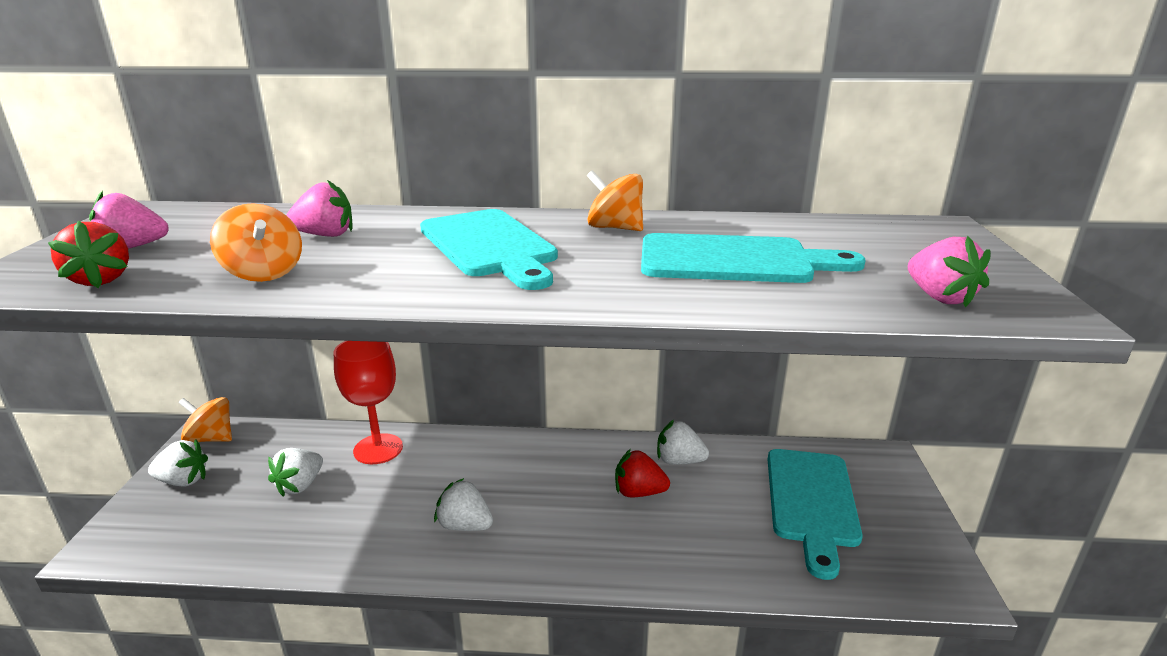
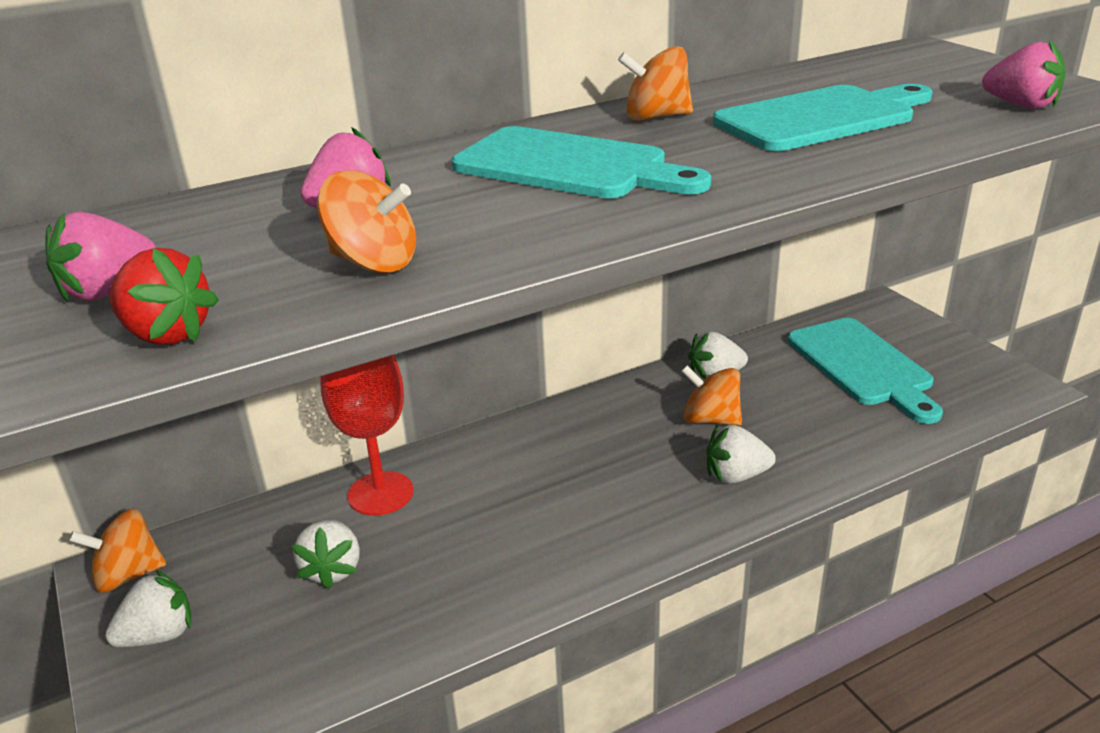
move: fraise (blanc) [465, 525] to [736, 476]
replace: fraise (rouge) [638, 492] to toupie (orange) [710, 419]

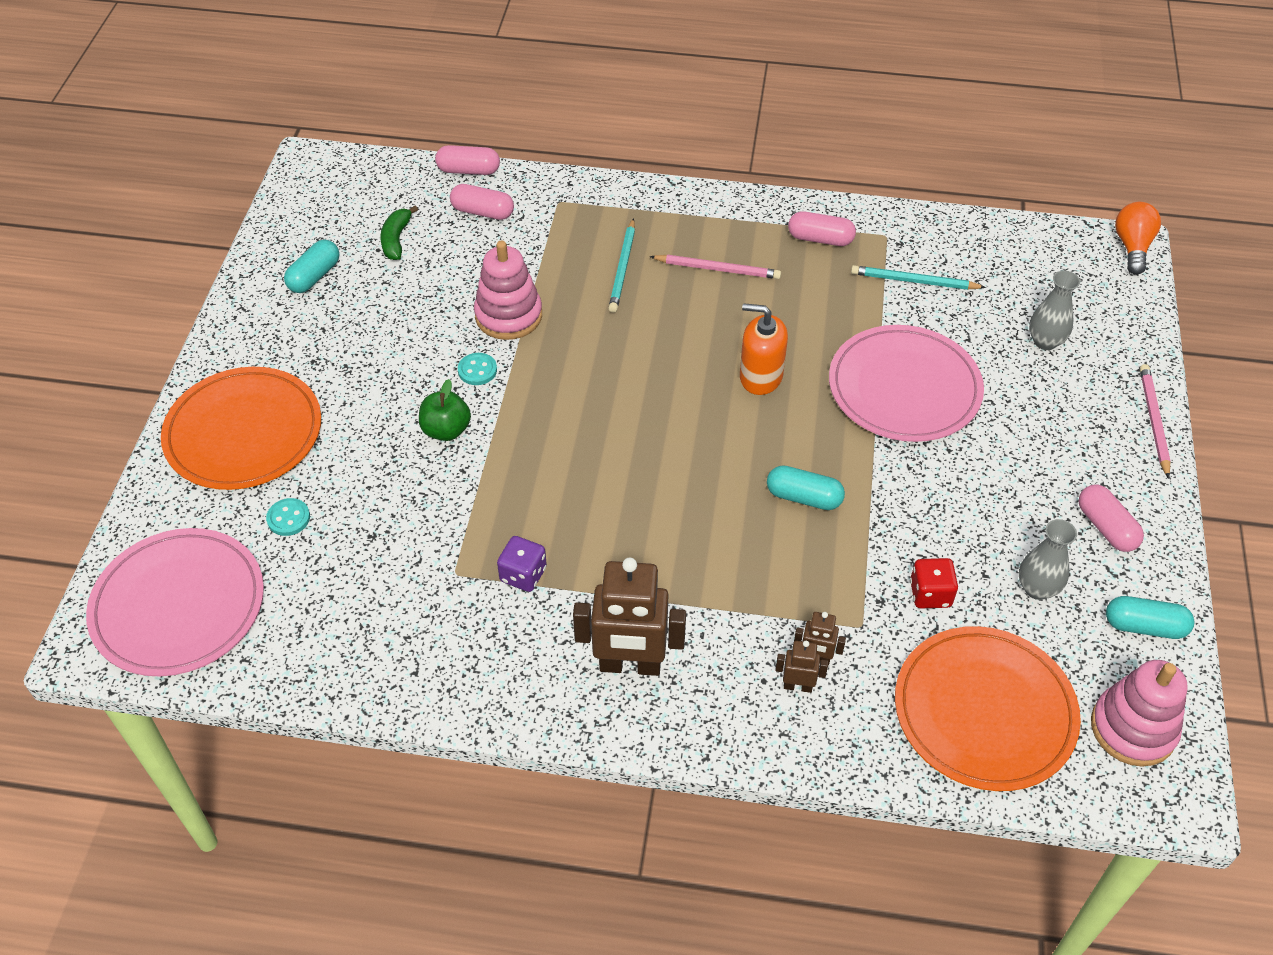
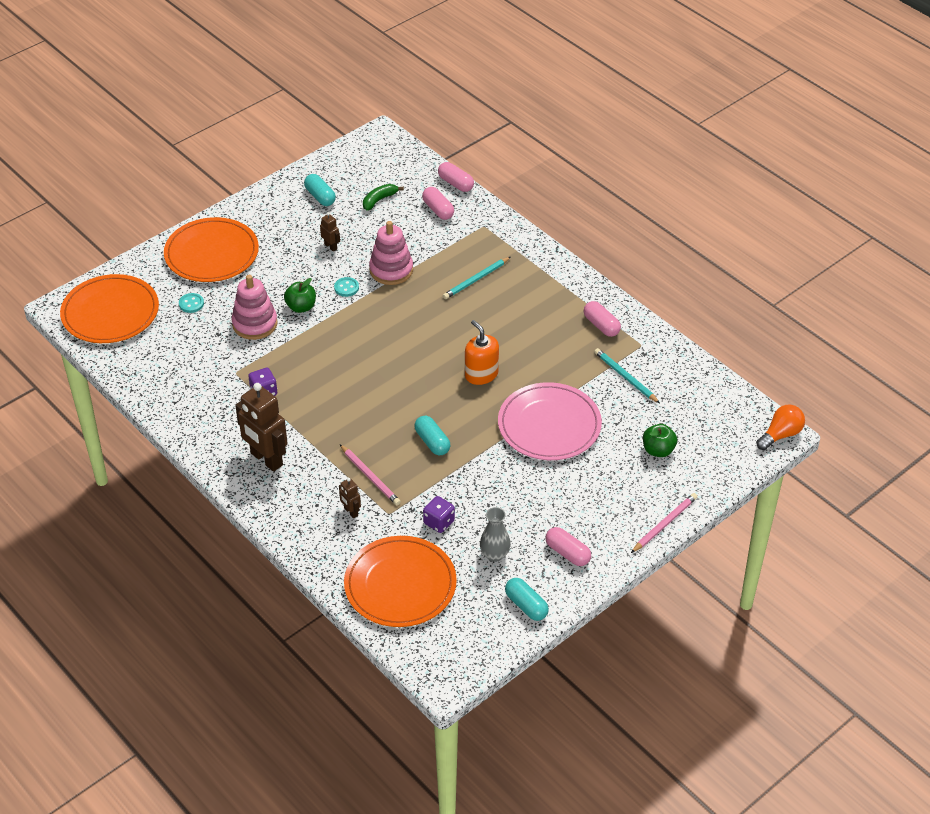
move: jouet à empiler (rose) [1133, 728] to [255, 324]; robot (marron) [798, 686] to [331, 246]; crayon (rose) [718, 269] to [370, 477]
replace: vase (gris) [1045, 341] to pomme (vert) [658, 450]
recolor: assiette (rose) [178, 605] to assiette (orange) [110, 312]; dé (rouge) [930, 594] to dé (violet) [439, 522]
rotate: gélule (turquoise) [314, 276] = [320, 196] 75 degrees clockwise; gélule (rose) [1106, 527] = [567, 553] 60 degrees counterclockwise

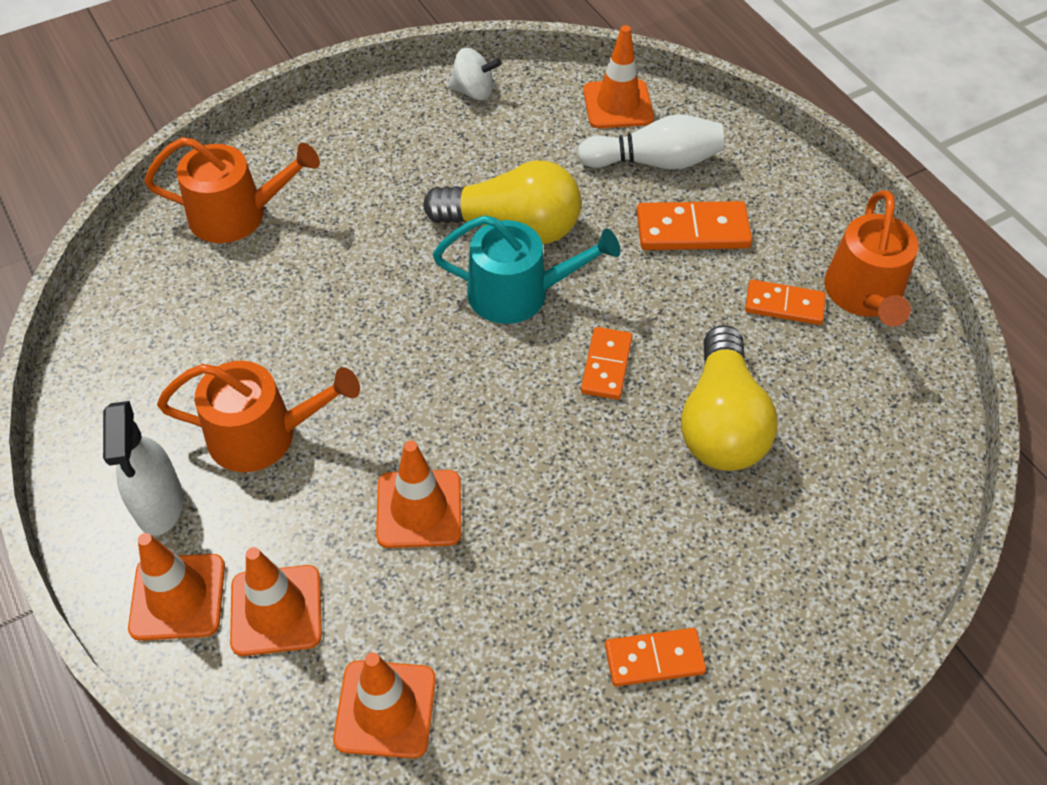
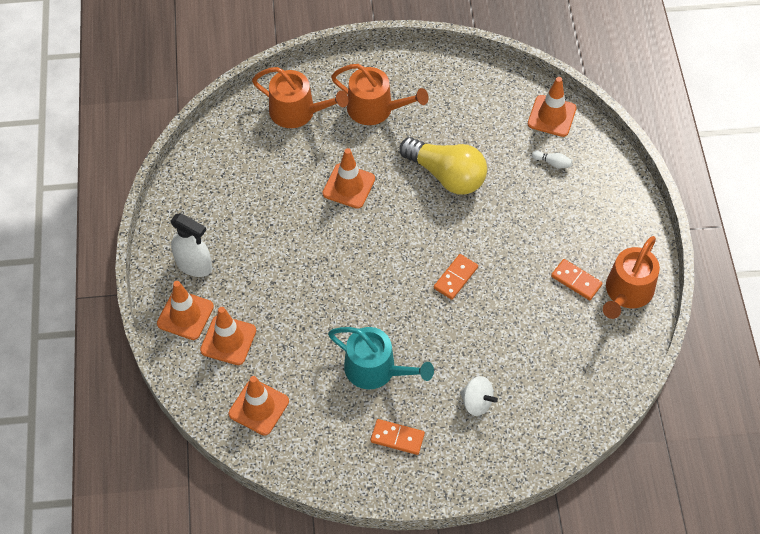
delete: domino (orange) [692, 230]; ampoule (jaune) [721, 422]
move: cône de chantier (orange) [419, 509] to [349, 186]; arrosoir (turquoise) [518, 293] to [376, 369]; arrosoir (orange) [263, 435] to [375, 109]; toupie (blanc) [473, 92] to [476, 402]
rotate: vaporisateur (blanc) [159, 504] = [194, 265] 75 degrees counterclockwise
resize: quille (blanc) [655, 162] = [552, 163] x0.45

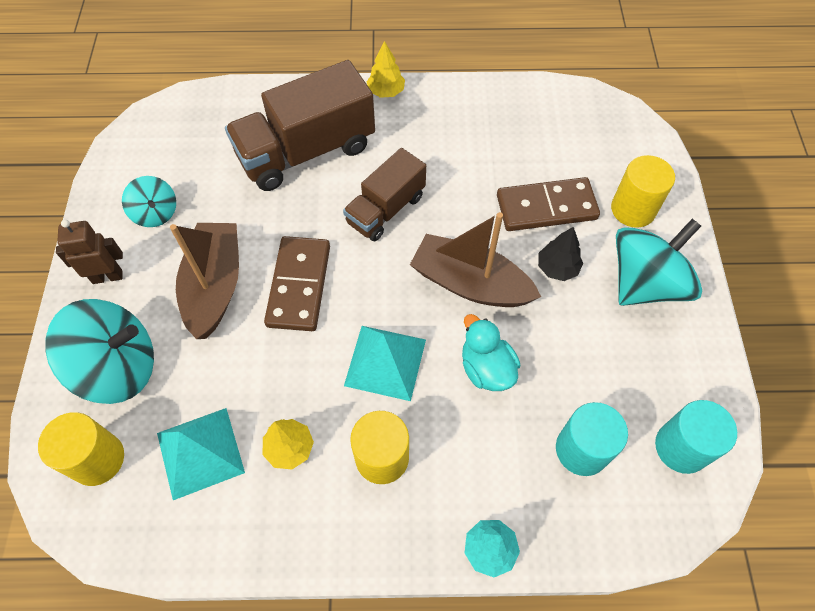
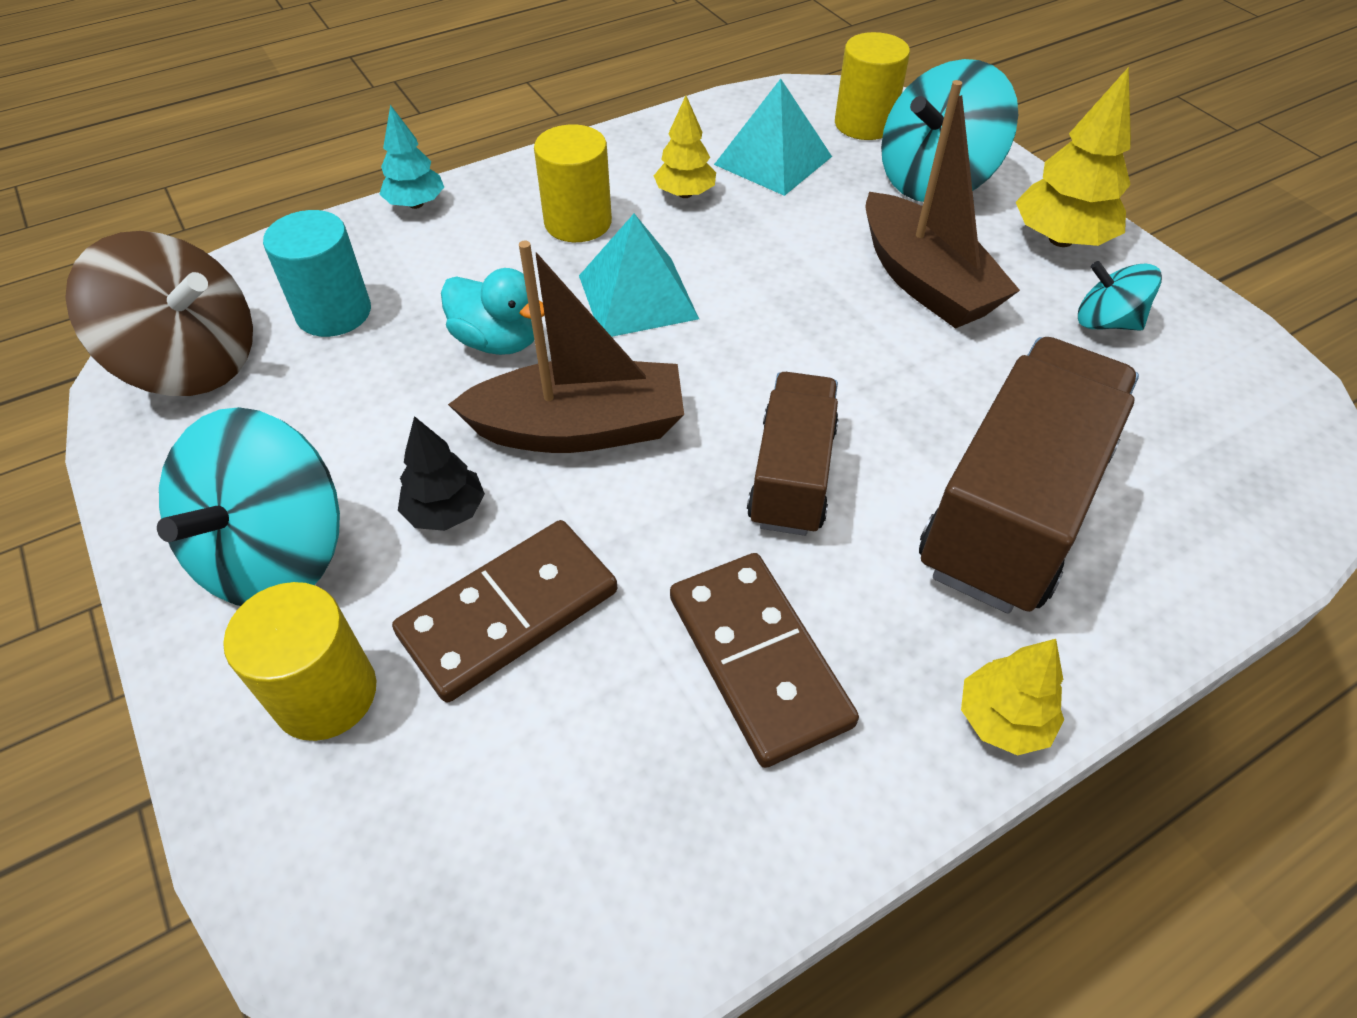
move: domino (marron) [299, 285] to [758, 660]
replace: cylindre (turquoise) [681, 447] to toupie (marron) [192, 363]; robot (marron) [107, 276] to arbre (jaune) [1060, 239]

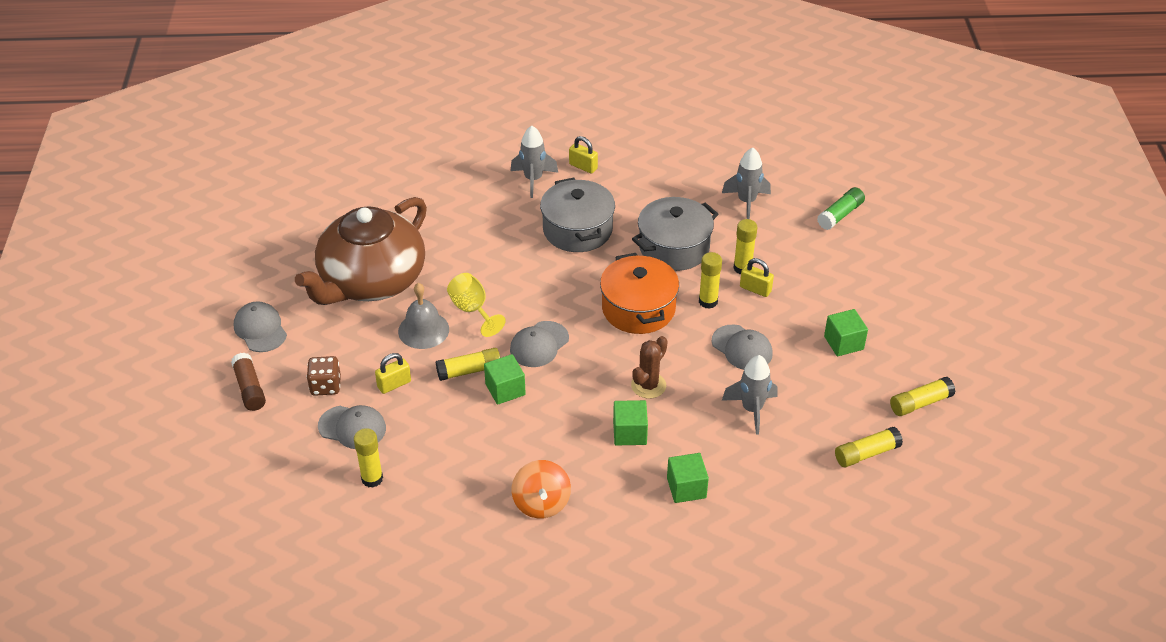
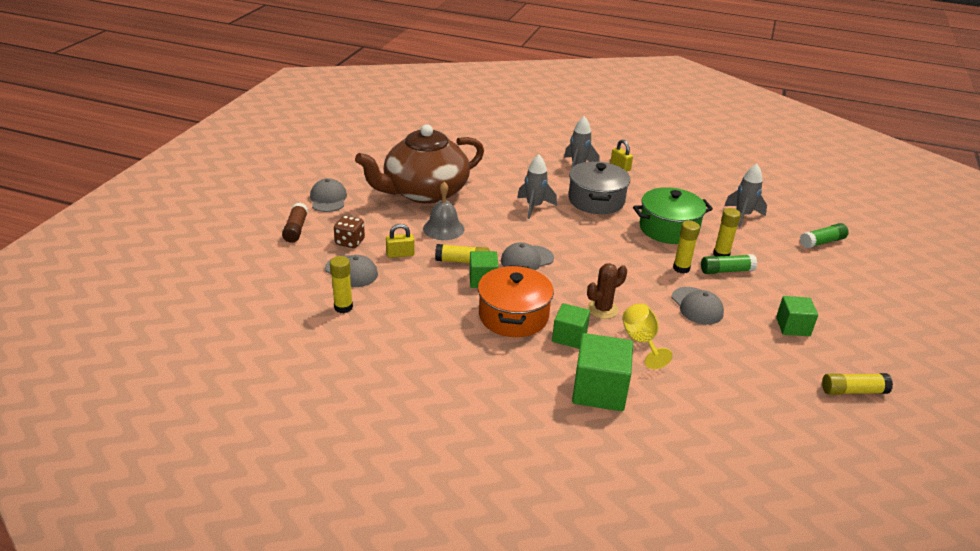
delete: toupie (orange) [541, 503]; bâton de colle (jaune) [866, 453]
move: marmite (orange) [638, 308] to [513, 316]; fusée (gris) [752, 409] to [534, 207]; verre à pied (jaune) [472, 310] to [641, 342]
replace: cadenas (jaune) [755, 289] to bâton de colle (vert) [726, 271]
recolor: marmite (gris) [674, 248] to marmite (vert) [668, 229]
resize: cube (vert) [686, 488] = [599, 390] x1.62

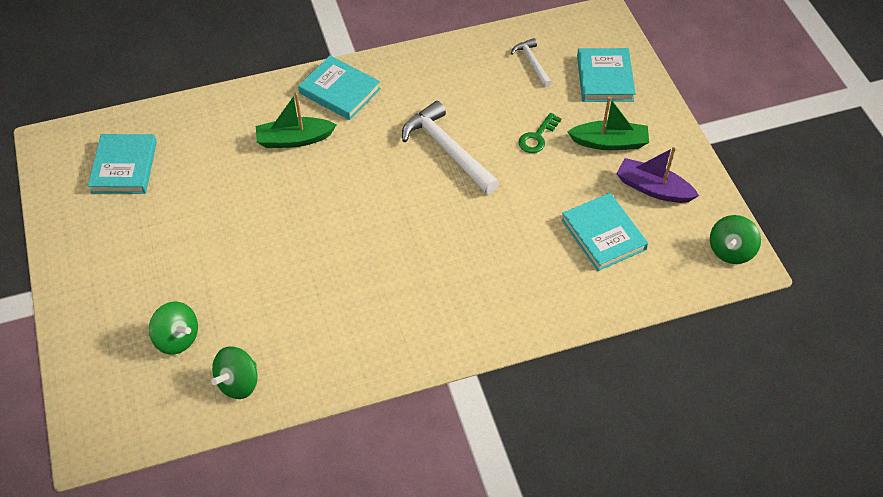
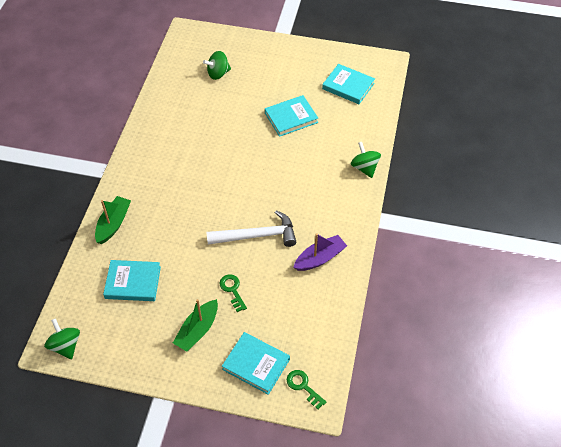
delete: marteau (blanc) [532, 63]
insert: clé (vert) [303, 386]
move: bateau (vert) [294, 139] to [113, 224]; livre (turquoise) [339, 91] to [291, 118]; bateau (violet) [653, 188] to [320, 258]; toupie (vert) [238, 382] to [364, 168]

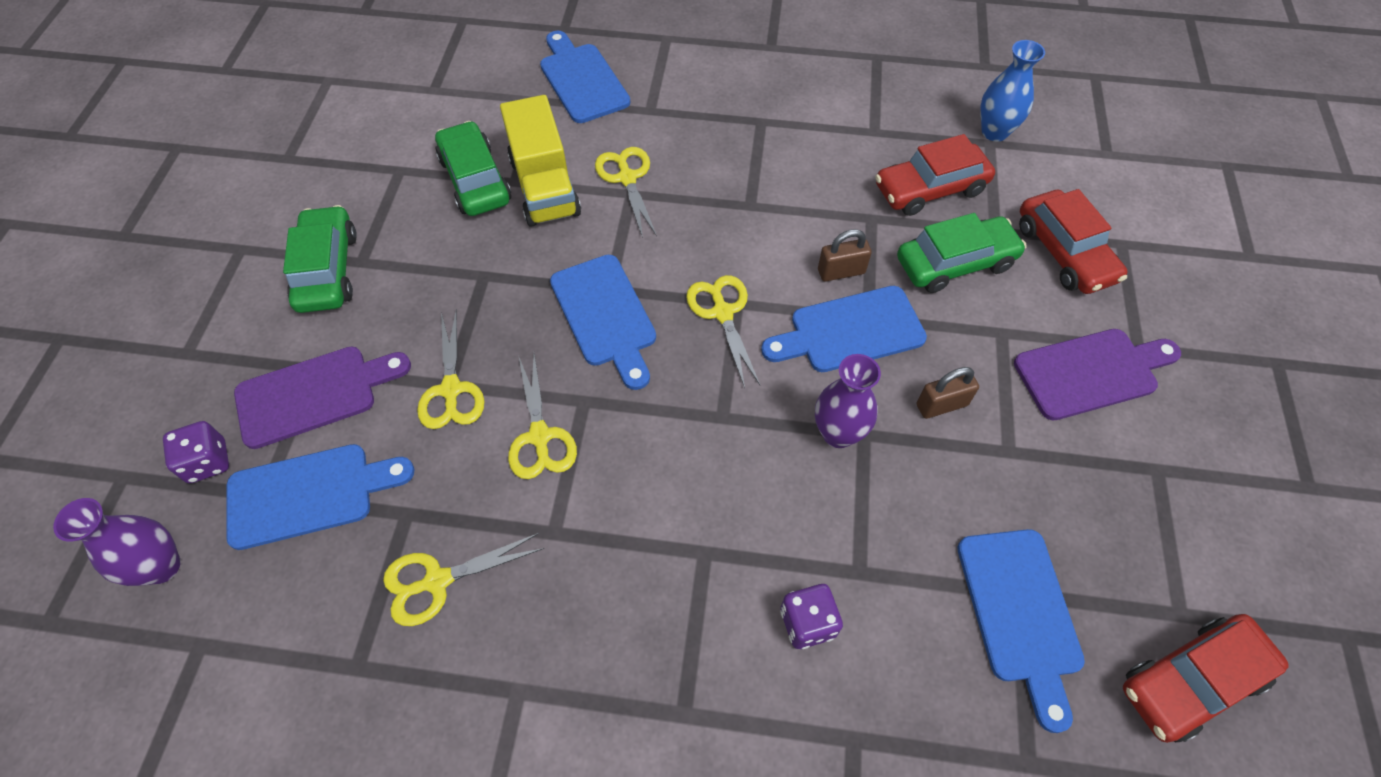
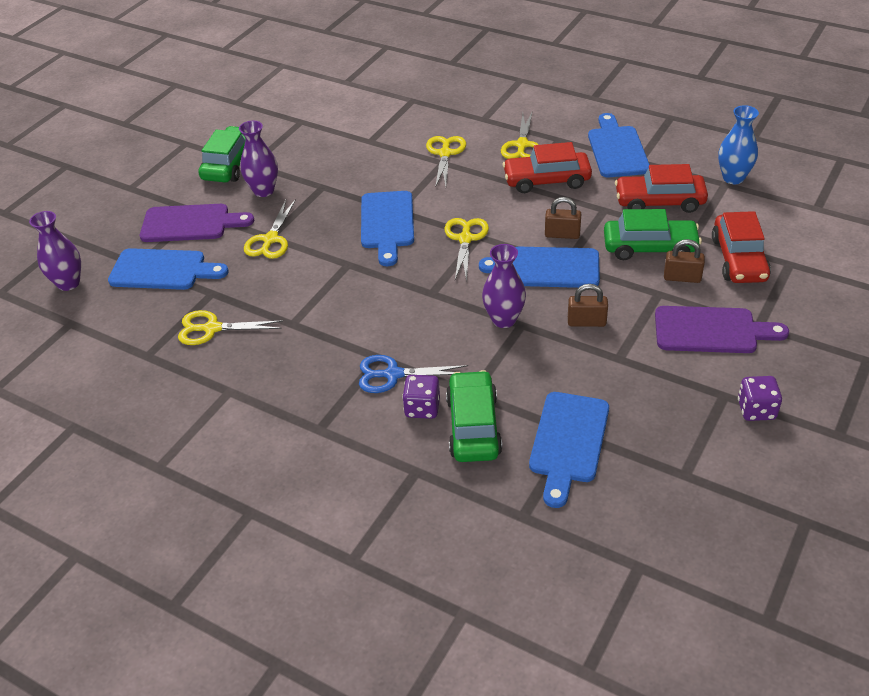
delete: camion (jaune) [545, 187]
insert: vase (violet) [264, 191]; ciseaux (bleu) [393, 374]; cadenas (marron) [682, 277]
move: voiture (vert) [475, 180] to [473, 426]; ciseaux (jaune) [540, 436] to [522, 145]; voiture (rouge) [1191, 681] to [547, 180]; planche à découper (bleu) [582, 80] to [617, 149]; dé (violet) [208, 462] to [756, 410]

